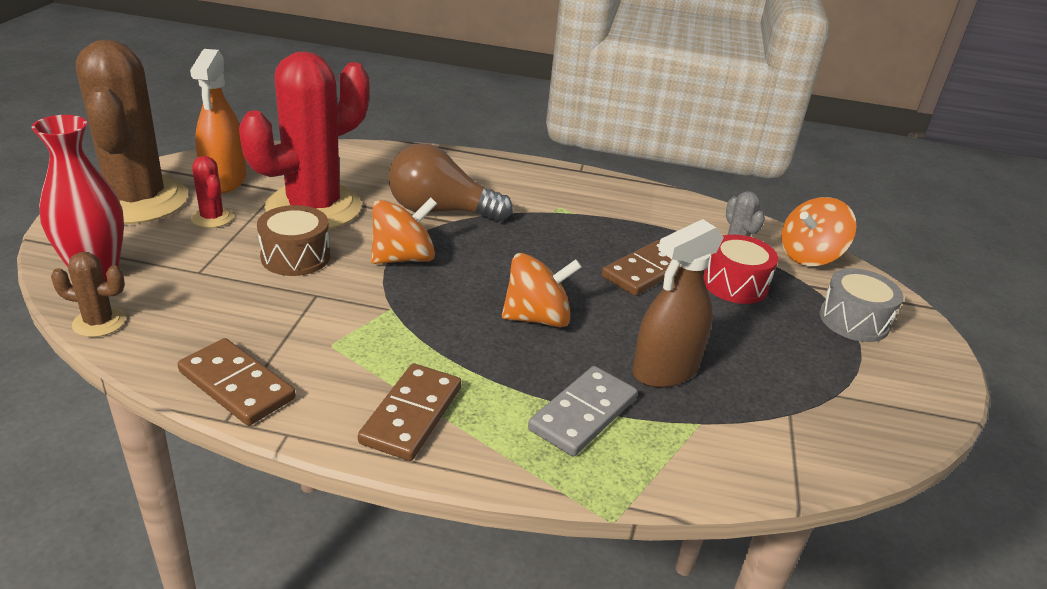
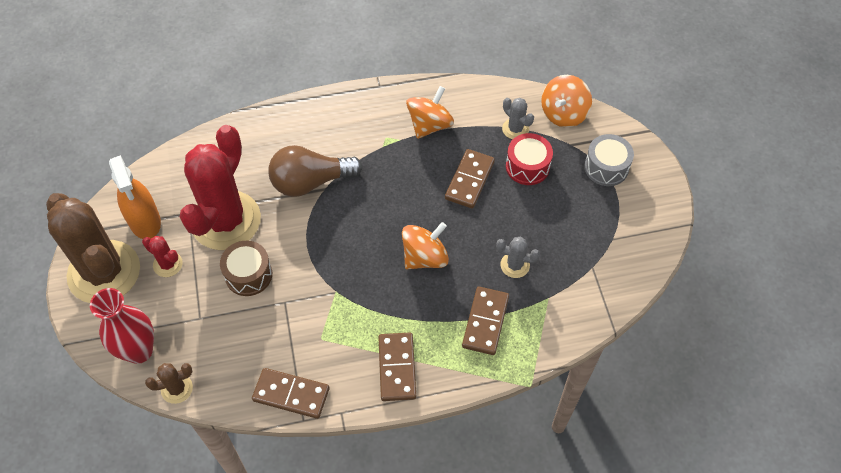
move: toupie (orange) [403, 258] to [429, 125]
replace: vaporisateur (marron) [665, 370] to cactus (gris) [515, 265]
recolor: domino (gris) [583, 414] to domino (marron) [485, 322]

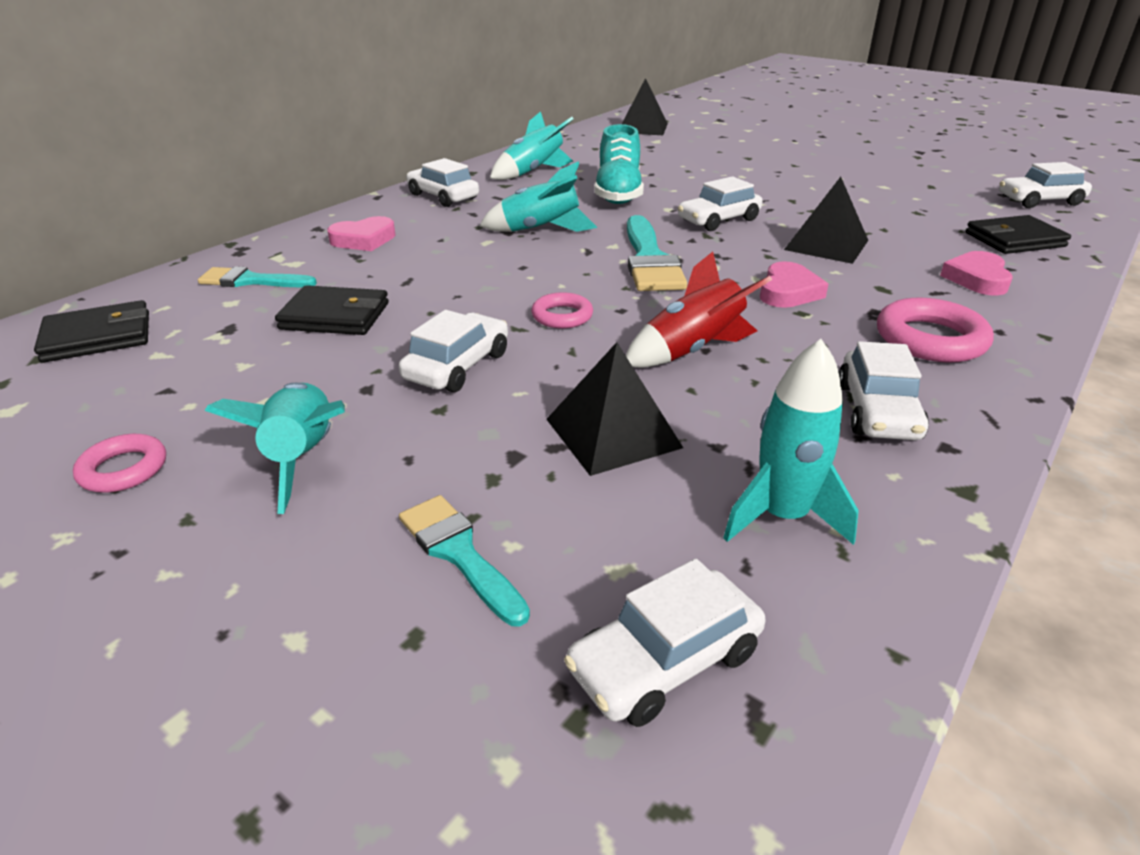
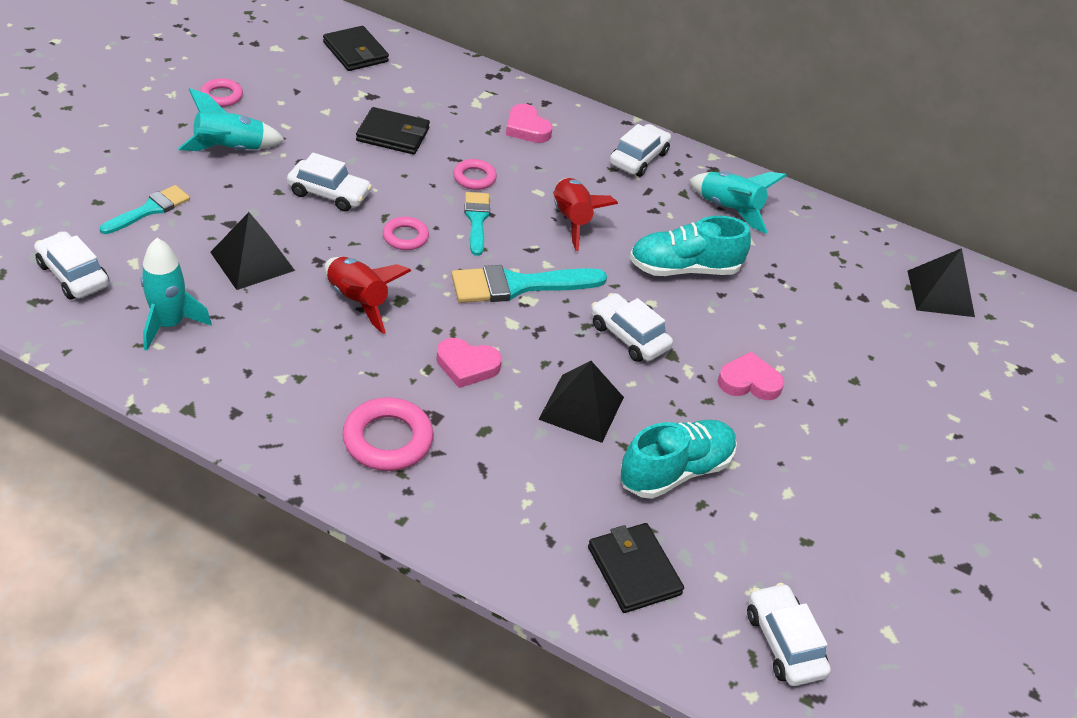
delete: voiture (blanc) [877, 411]
insert: anneau (rose) [474, 178]; chaussure (turquoise) [675, 471]
move: pinceau (turquoise) [251, 281] to [476, 220]; cœur (rose) [977, 279] to [749, 382]
recolor: fusée (turquoise) [541, 230] to fusée (rouge) [572, 221]
rotate: portefeuille (noir) [335, 316] = [393, 135] 75 degrees counterclockwise

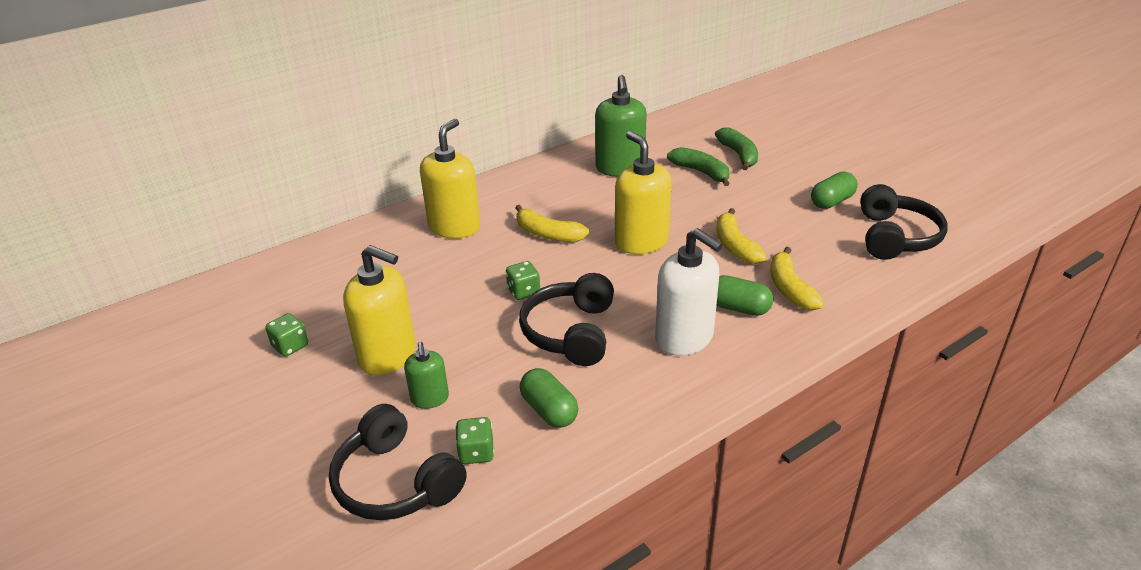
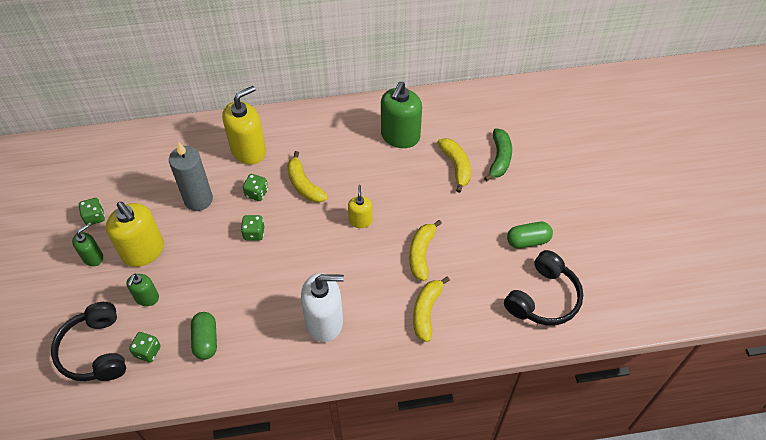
delete: casque audio (noir) [571, 332]; gélule (vert) [738, 308]
insert: distributeur de savon (vert) [93, 257]; bougie (gris) [198, 199]; dé (vert) [256, 193]
recolor: banane (vert) [701, 172] to banane (jaune) [456, 166]
rotate: distributeur de savon (blanc) [684, 338] = [324, 322] 75 degrees counterclockwise
resize: distributeur de savon (jaune) [641, 242] = [360, 220] x0.54

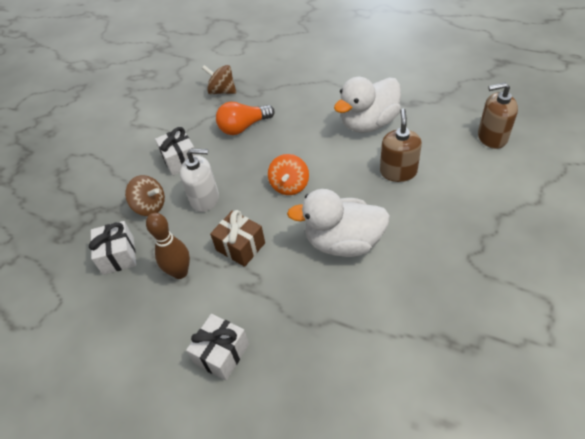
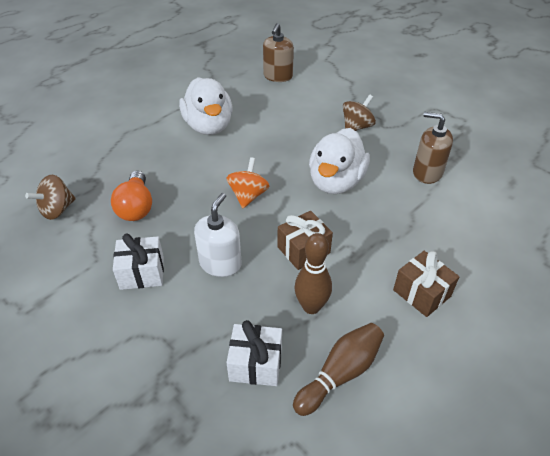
insert: quille (marron) [340, 373]
move: toupie (marron) [150, 206] to [356, 127]; distributeur de savon (marron) [398, 172] to [427, 173]
recolor: cadeau (blanc) [221, 353] to cadeau (marron) [421, 293]
rotate: toupie (orange) [289, 185] = [248, 196] 105 degrees counterclockwise

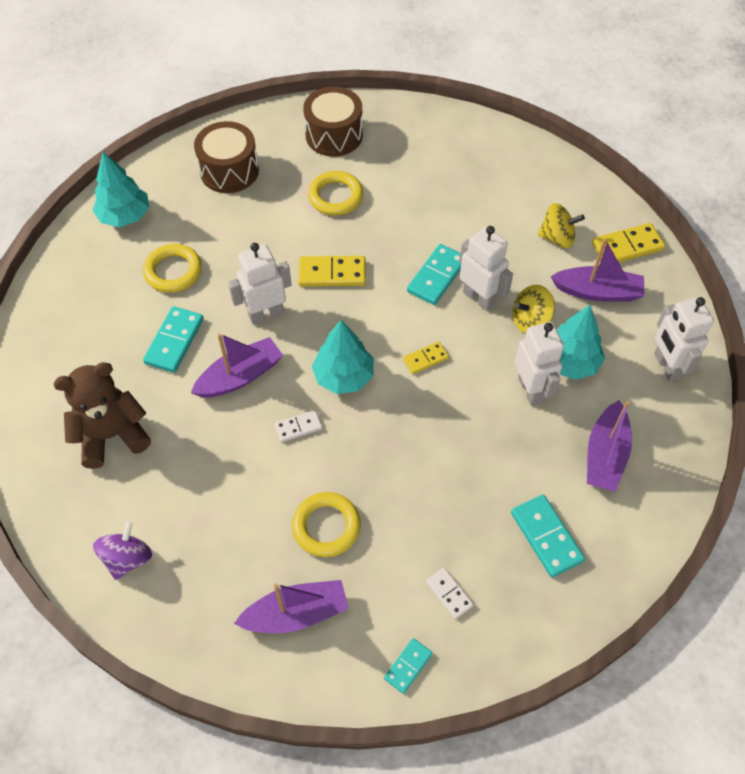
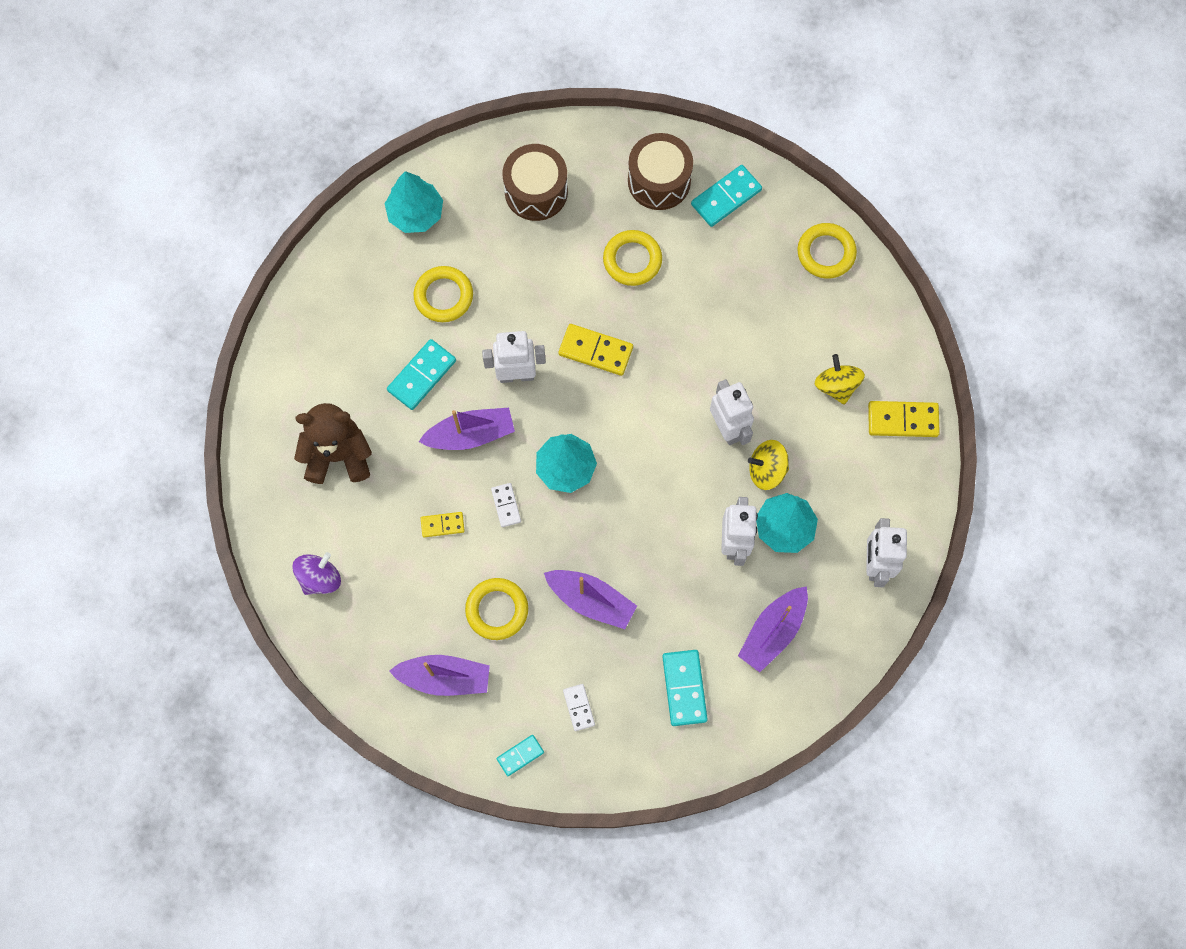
insert: anneau (jaune) [826, 253]
move: domino (jaune) [425, 359] to [442, 525]; bateau (violet) [597, 292] to [591, 600]; domino (turquoise) [436, 276] to [726, 197]
rotate: domino (blanc) [298, 427] = [506, 505] 75 degrees clockwise; toupie (jaune) [557, 238] = [836, 385] 135 degrees counterclockwise

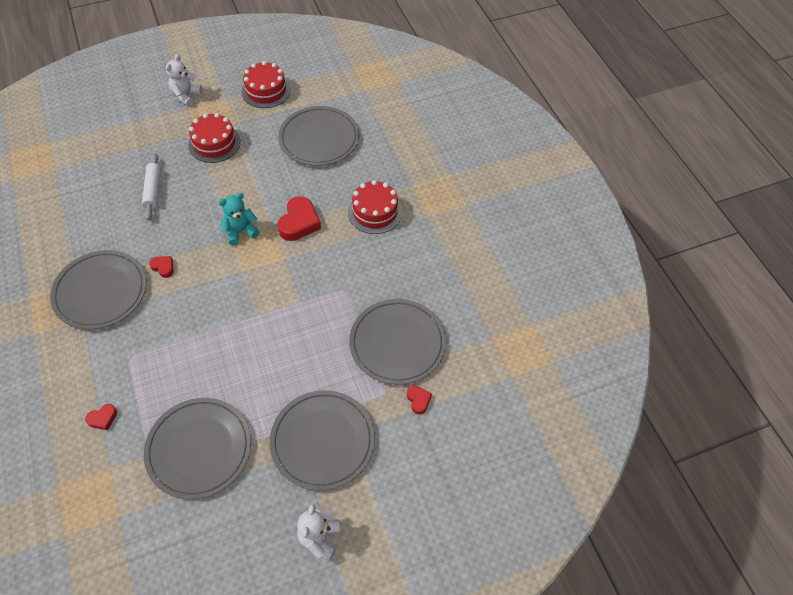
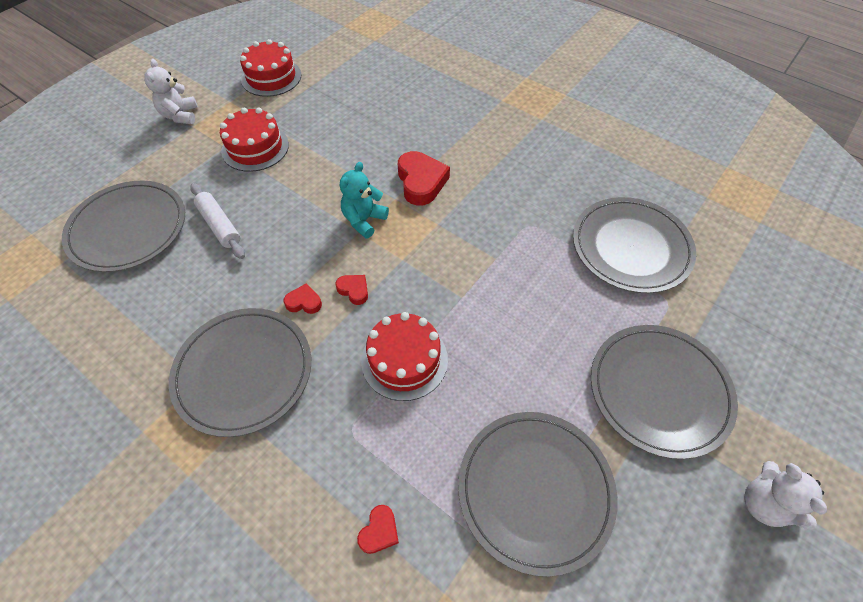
move: assiette (gris) [319, 138] to [128, 228]; cœur (rouge) [418, 400] to [354, 290]; gâteau (rouge) [375, 212] to [404, 360]

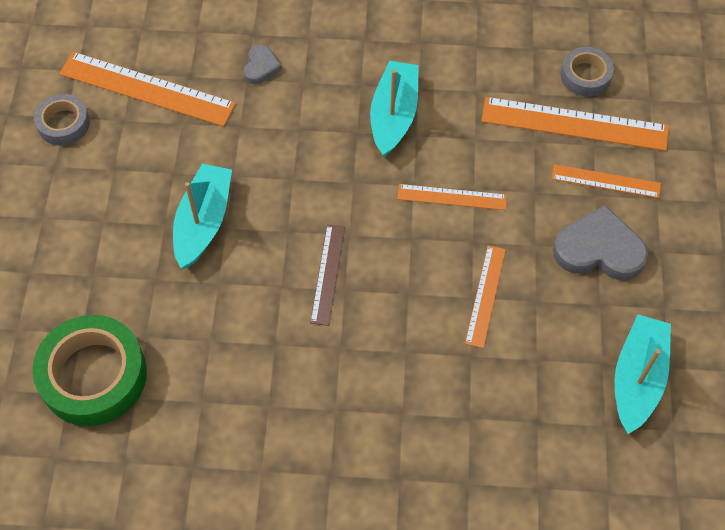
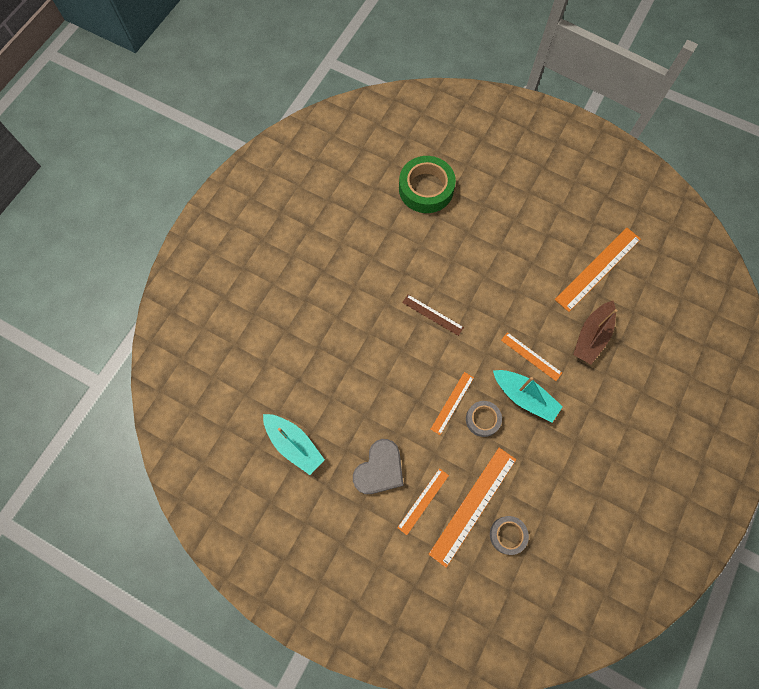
delete: bateau (turquoise) [203, 222]
move: ruban adhésif (gris) [63, 124] to [482, 419]; règle (orange) [485, 295] to [531, 356]
replace: cœur (gris) [261, 67] to bateau (marron) [591, 336]

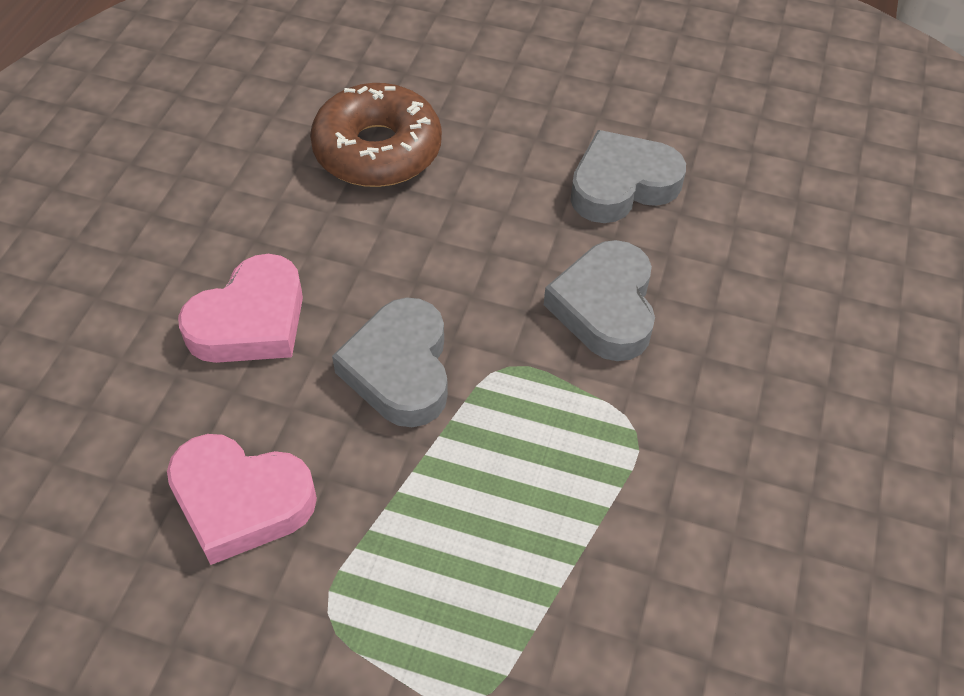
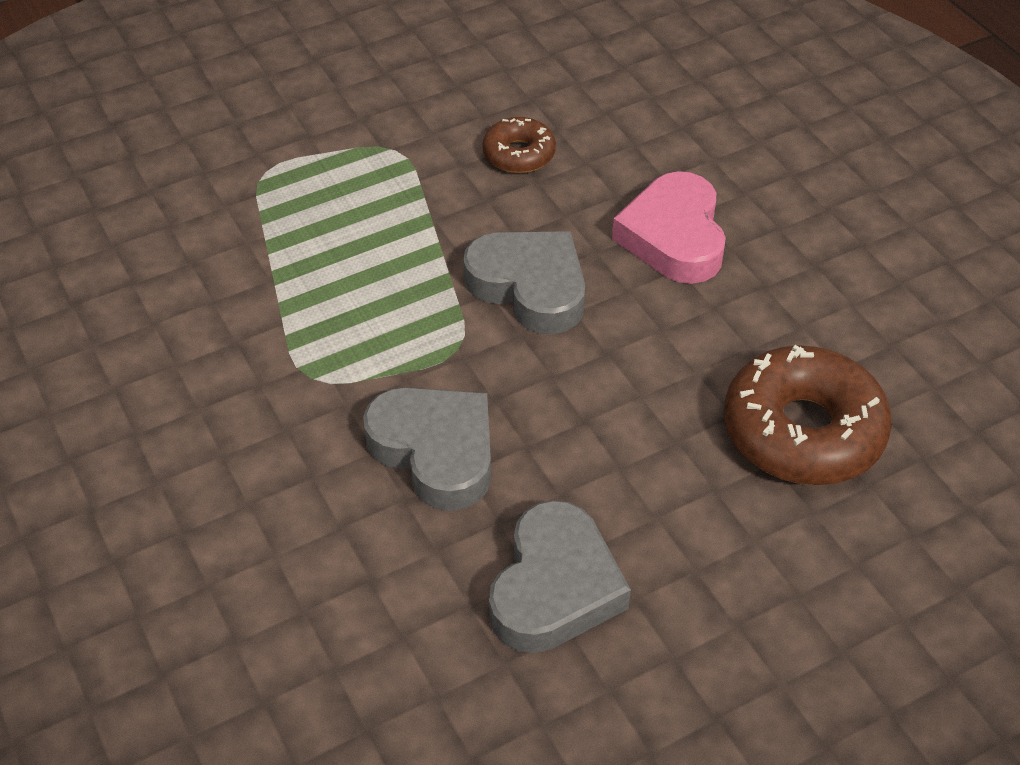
replace: cœur (rose) [240, 501] to beignet (marron) [519, 154]

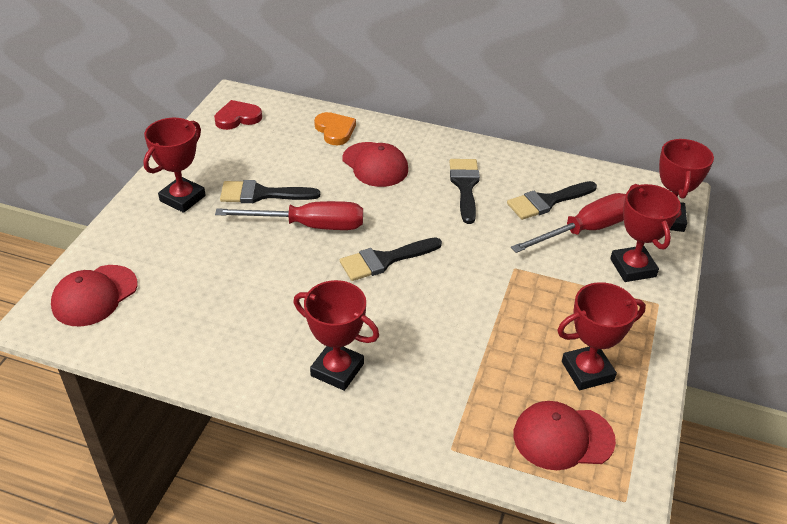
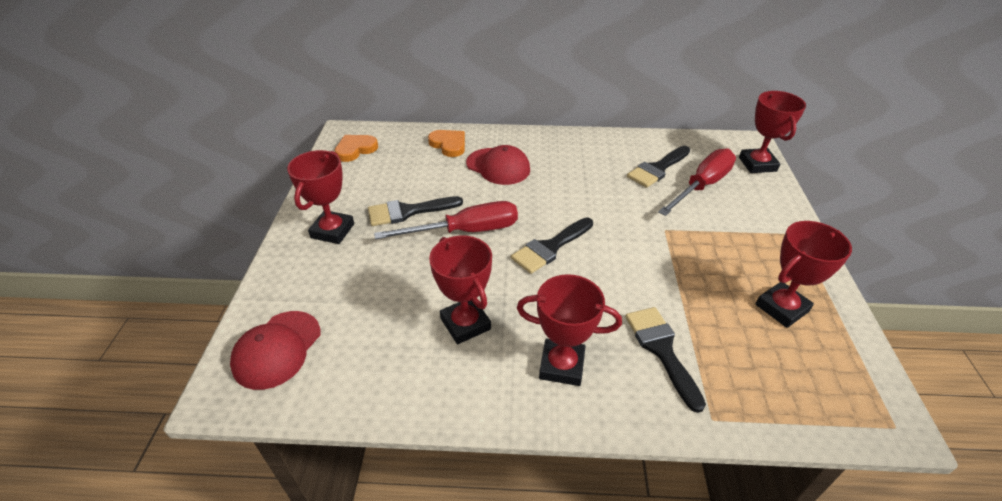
delete: casquette (rouge) [563, 437]
move: trophée (rouge) [633, 268] to [465, 324]; pinceau (noir) [465, 186] to [662, 350]
recolor: cœur (rouge) [237, 118] to cœur (orange) [355, 149]

